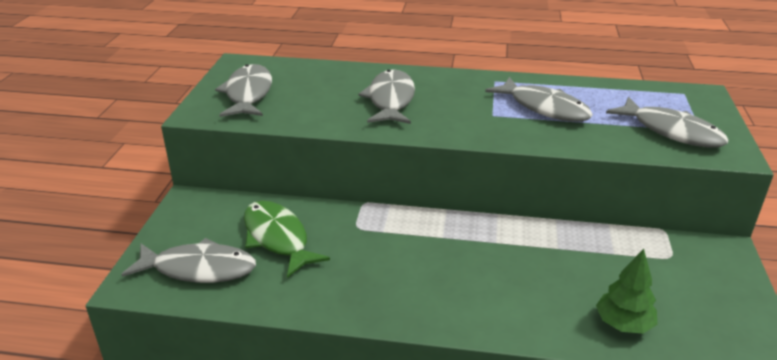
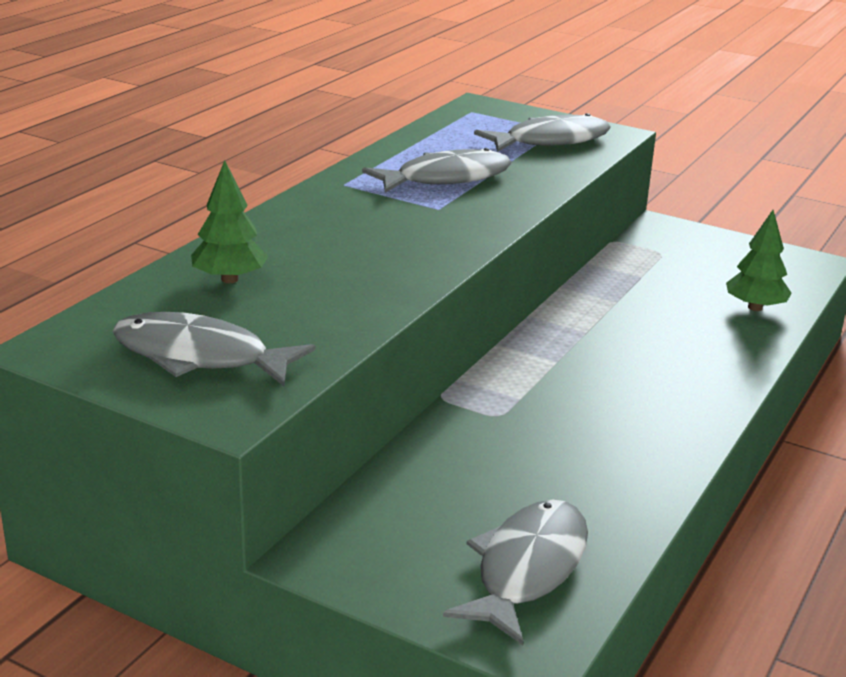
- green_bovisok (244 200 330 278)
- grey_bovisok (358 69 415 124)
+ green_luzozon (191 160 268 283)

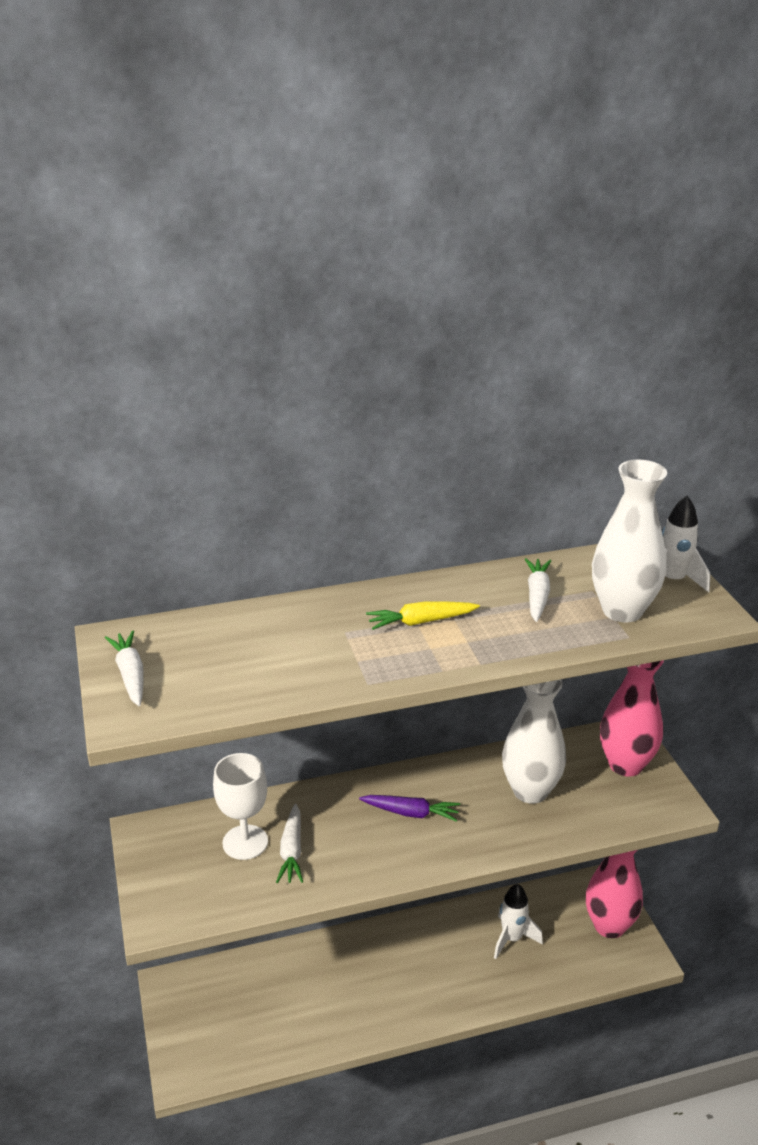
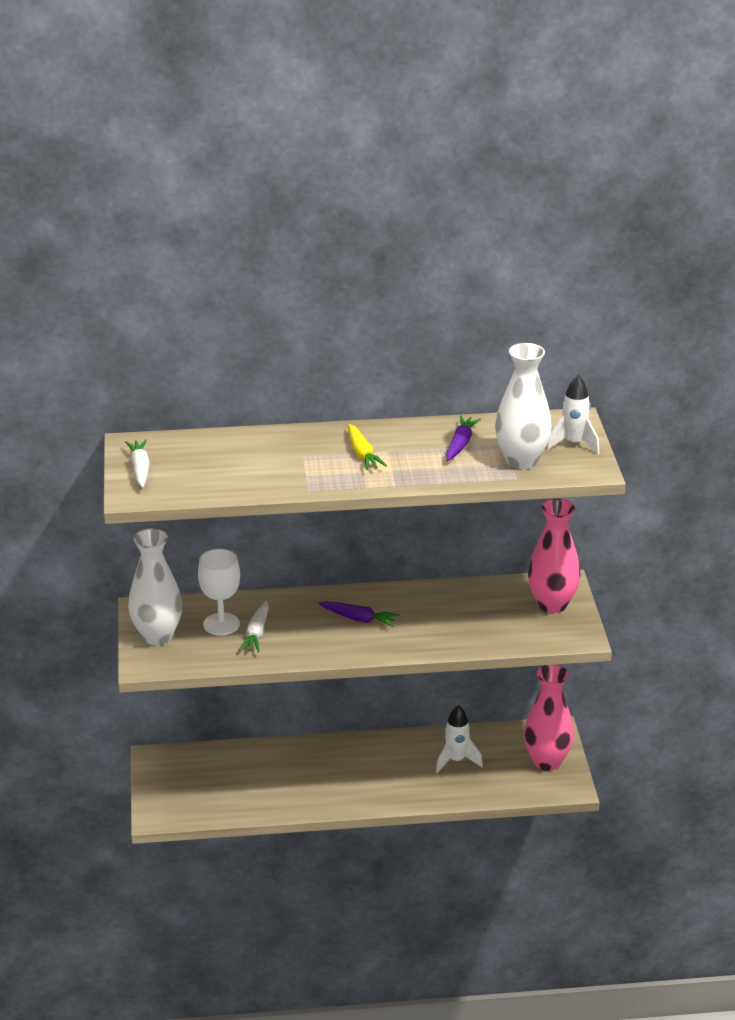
~ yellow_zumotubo (366 602 480 630) = (348 424 387 470) 105 degrees counterclockwise
~ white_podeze (502 679 566 804) to (128 529 182 645)
~ white_zumotubo (525 558 551 622) to purple_zumotubo (446 415 481 461)

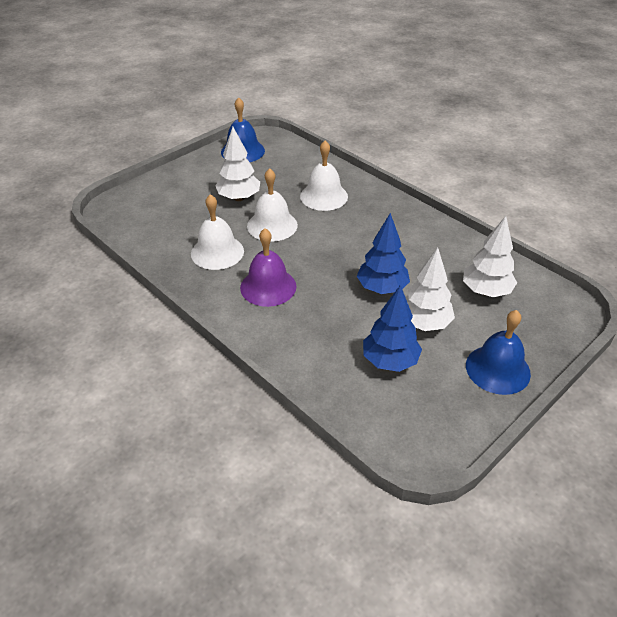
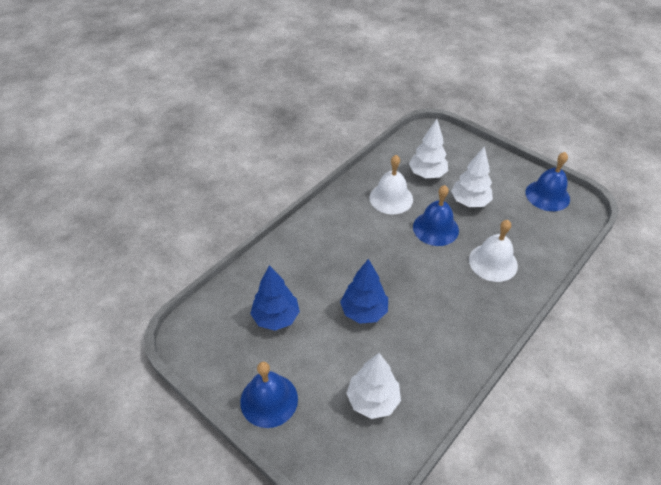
- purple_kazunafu (240 228 297 307)
~ white_kazunafu (247 168 298 241) to blue_kazunafu (413 185 459 246)
~ white_luzozon (405 247 455 331) to (409 119 448 178)

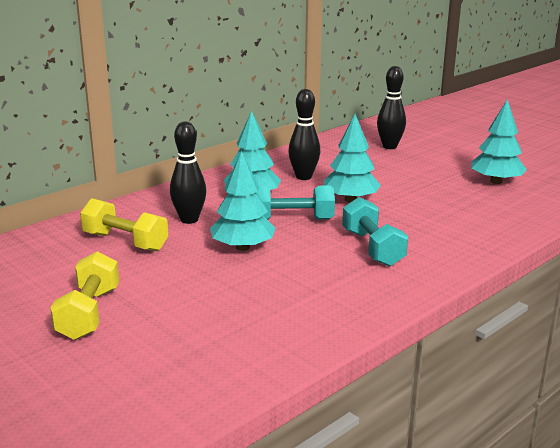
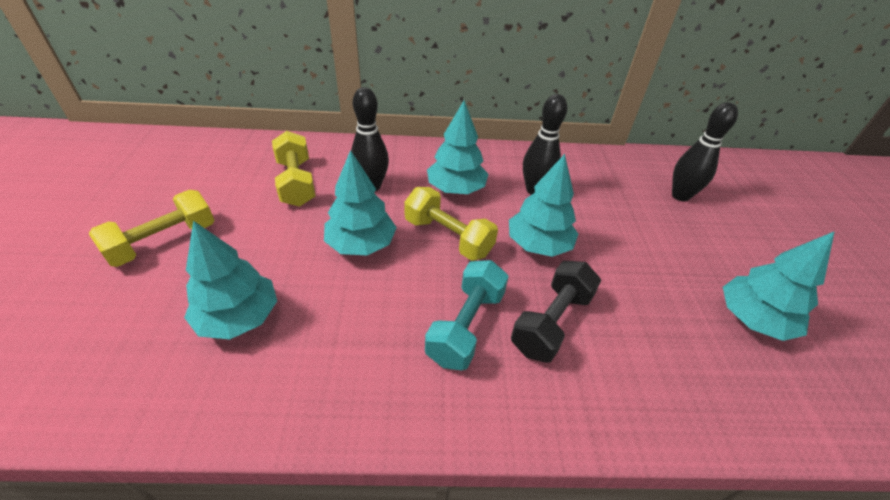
~ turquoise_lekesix (256 185 335 220) to yellow_lekesix (404 187 498 261)
+ turquoise_luzozon (184 221 277 339)
+ black_lekesix (511 261 601 363)

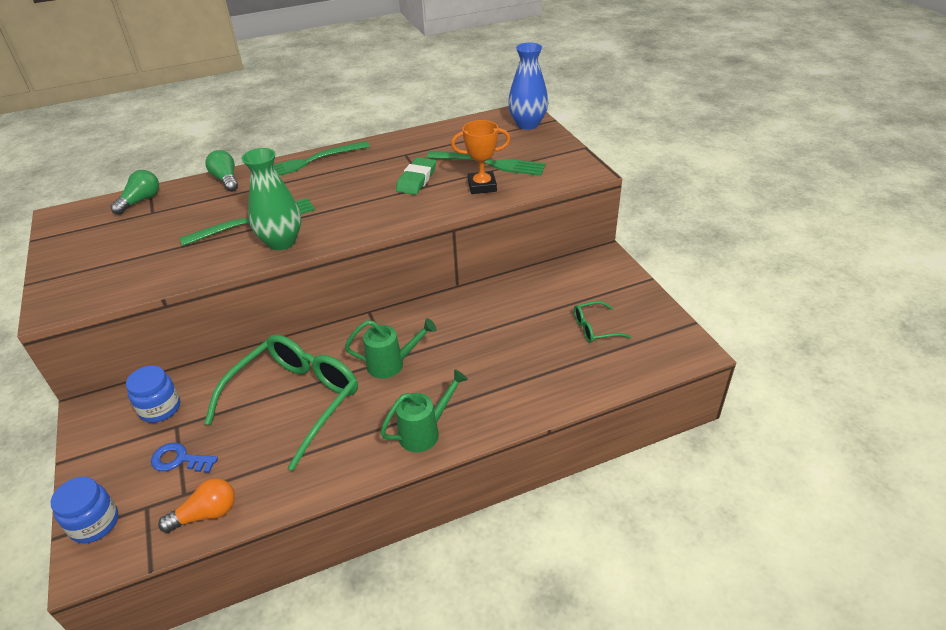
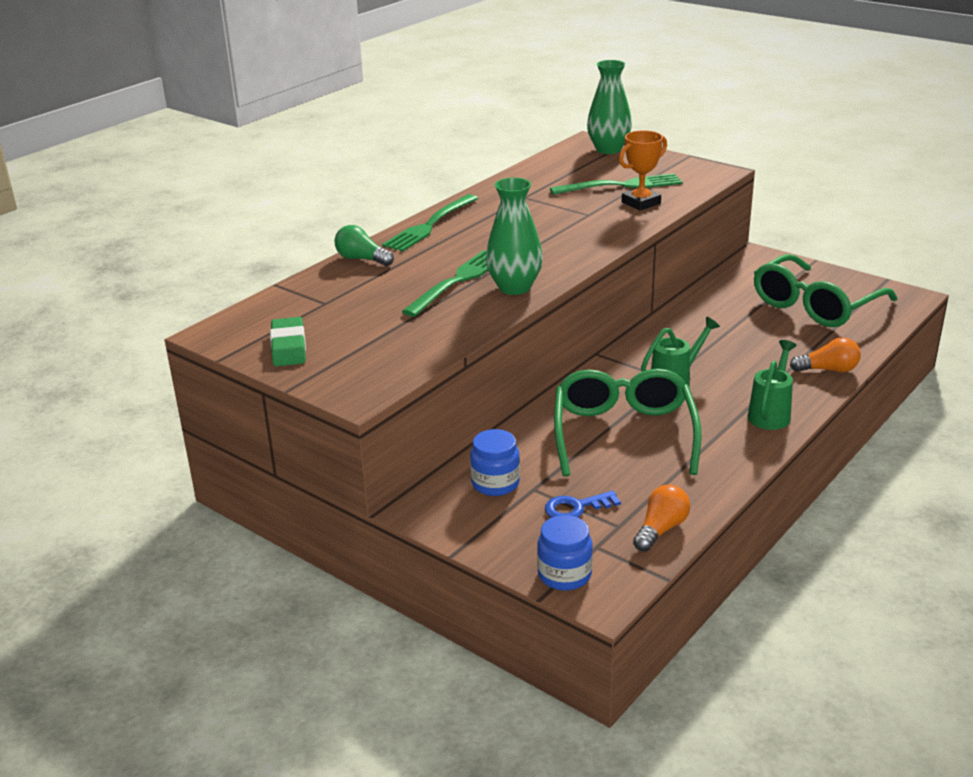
- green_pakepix (111 170 159 215)
~ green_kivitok (396 157 436 195) to (270 317 306 366)
~ blue_podeze (508 43 548 130) to green_podeze (587 60 632 154)
~ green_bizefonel (574 301 631 343) = (754 254 897 327) x2.20
+ orange_pakepix (790 337 861 372)

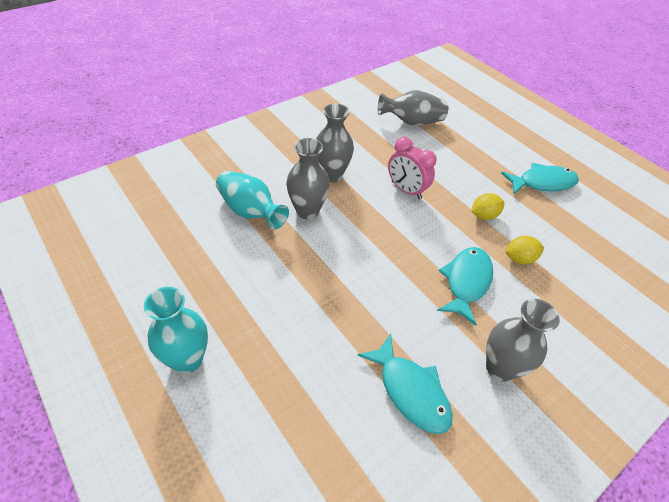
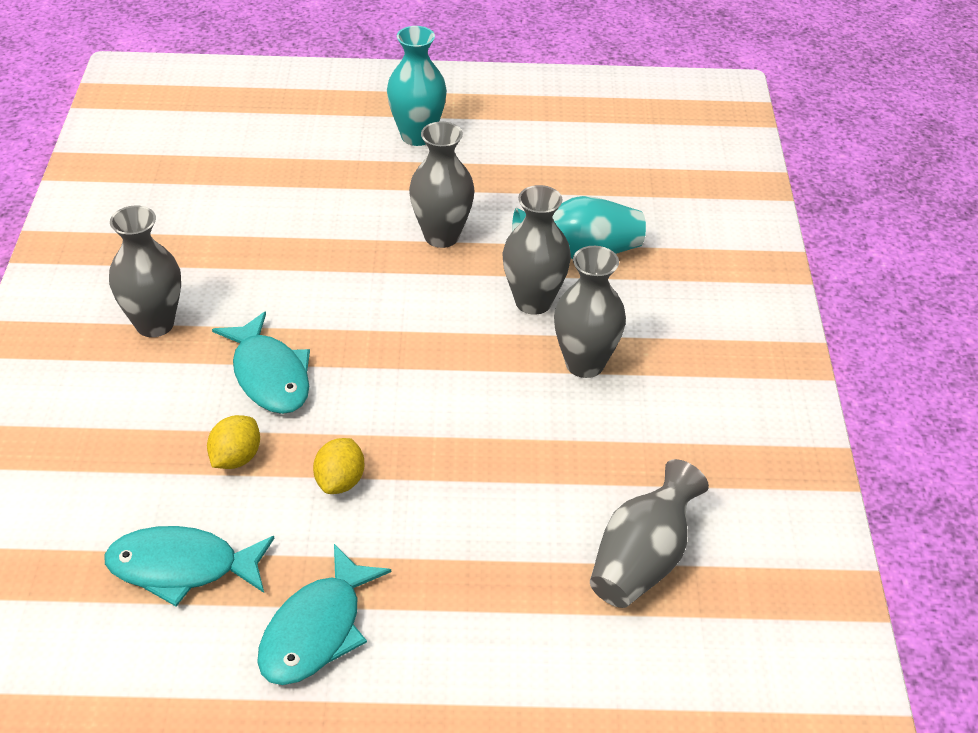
~ turquoise_bovisok (357 334 453 434) to (104 526 274 607)
- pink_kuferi (388 137 437 199)
+ grey_podeze (409 122 475 248)

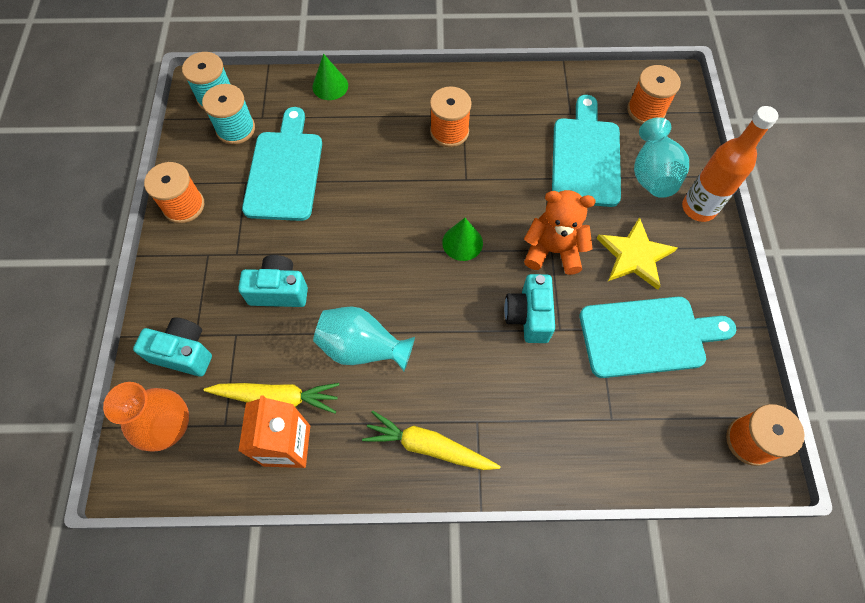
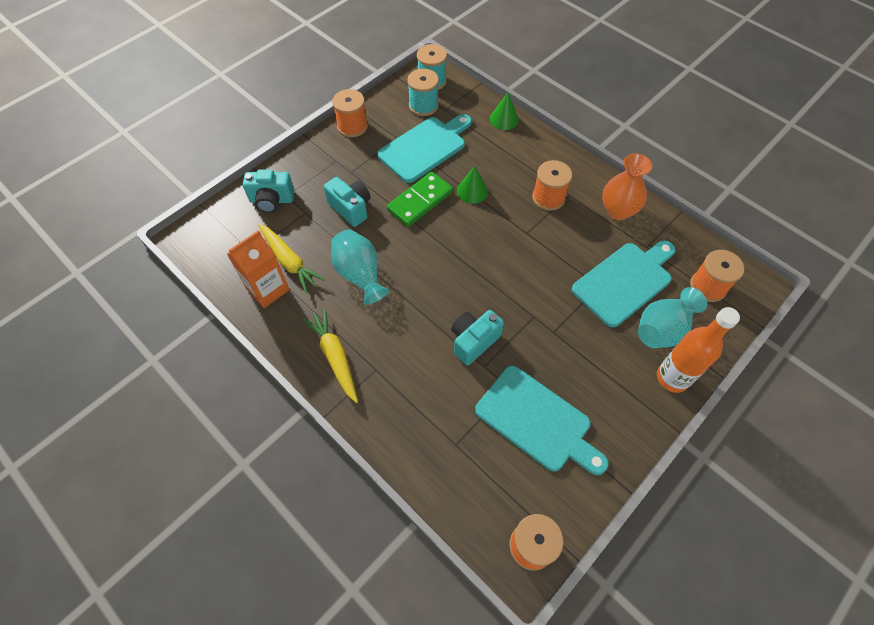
~ orange_podeze (103 382 189 452) to (602 154 652 220)
~ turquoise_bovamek (133 317 212 376) = (243 170 295 213) 120 degrees clockwise
~ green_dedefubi (442 218 483 261) to (457 166 488 204)
- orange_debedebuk (524 190 595 275)
- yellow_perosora (596 217 677 290)
+ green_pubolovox (387 172 453 227)

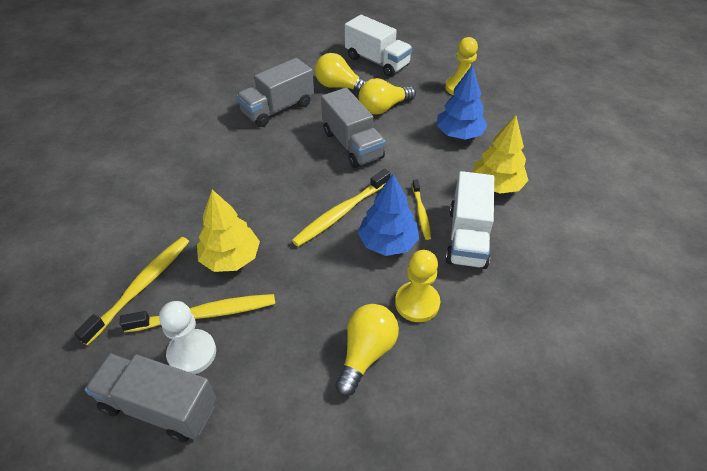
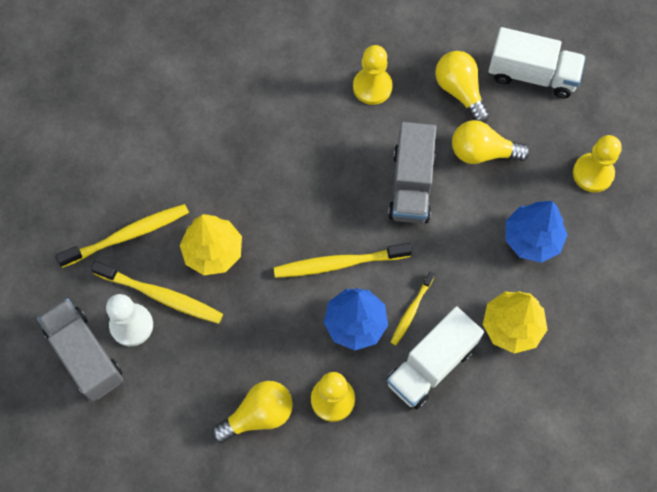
~ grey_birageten (236 58 314 127) to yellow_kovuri (353 45 393 105)
~ white_birageten (345 15 412 77) = (488 27 586 98) 60 degrees counterclockwise

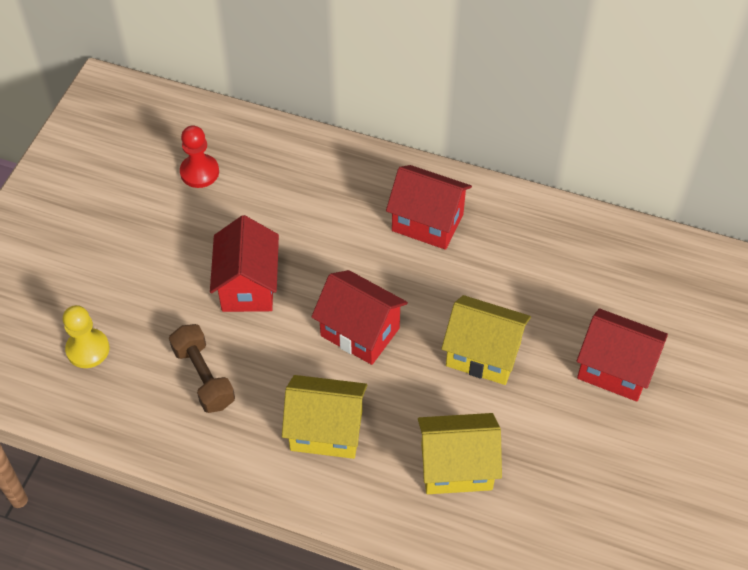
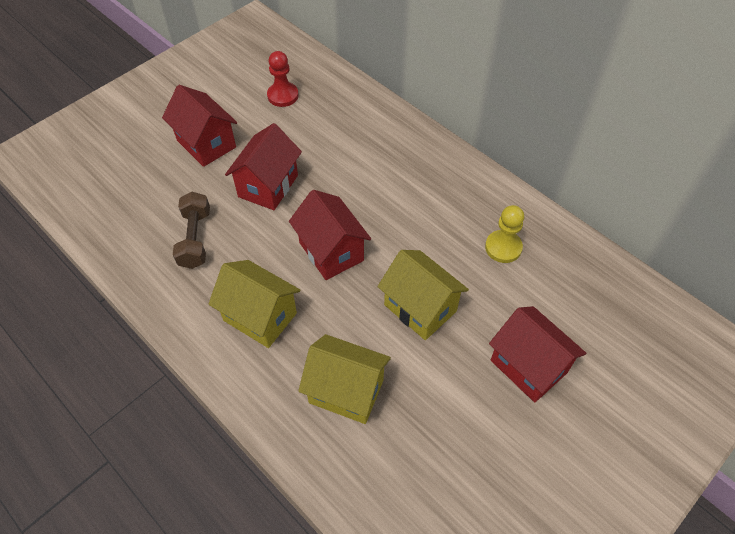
~ yellow_kovuri (63 305 110 368) to (485 205 524 263)
~ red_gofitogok (386 165 472 250) to (162 85 237 167)

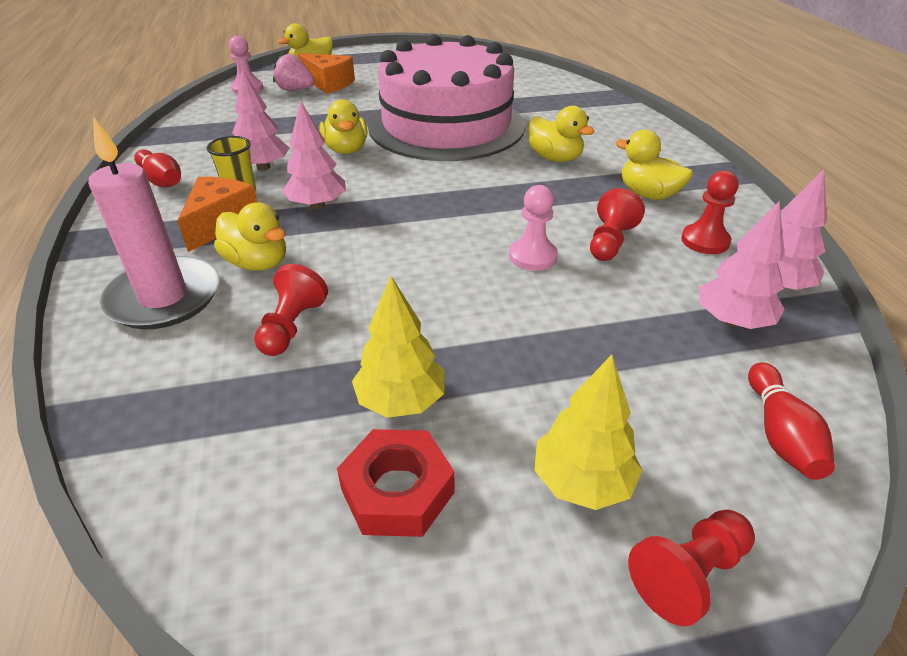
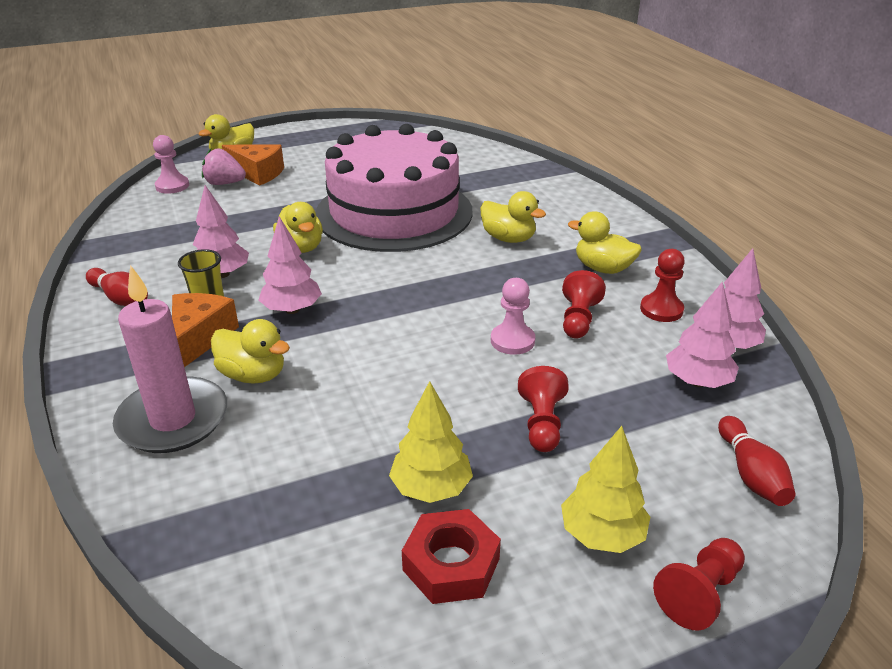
~ red_kovuri (254 264 328 356) to (518 366 569 452)

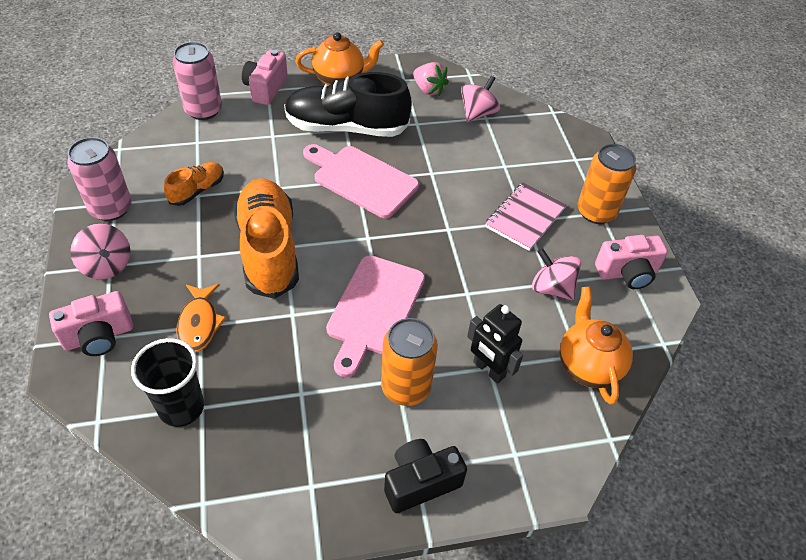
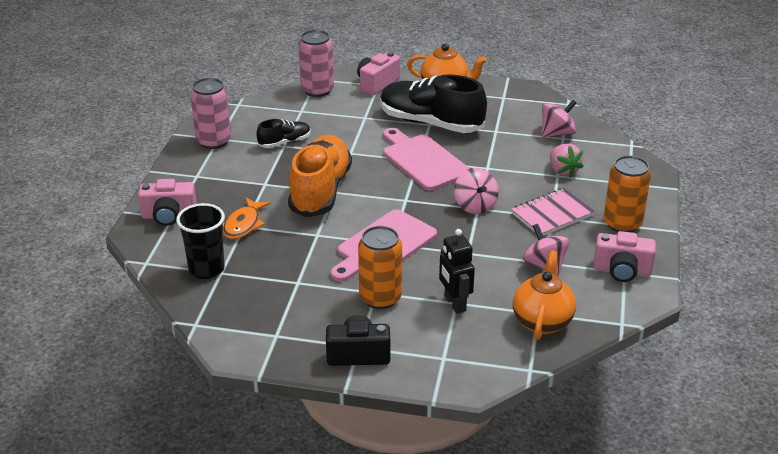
~ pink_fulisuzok (71 224 131 279) to (454 168 499 214)
~ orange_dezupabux (164 162 224 206) to black_dezupabux (256 119 311 148)
~ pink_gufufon (413 62 449 96) to (550 143 584 178)

